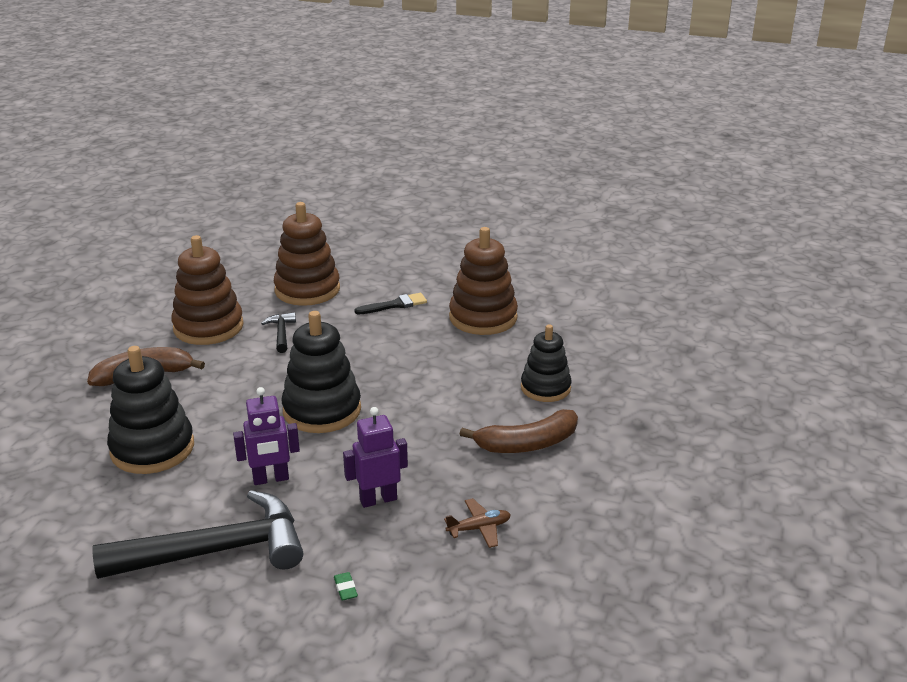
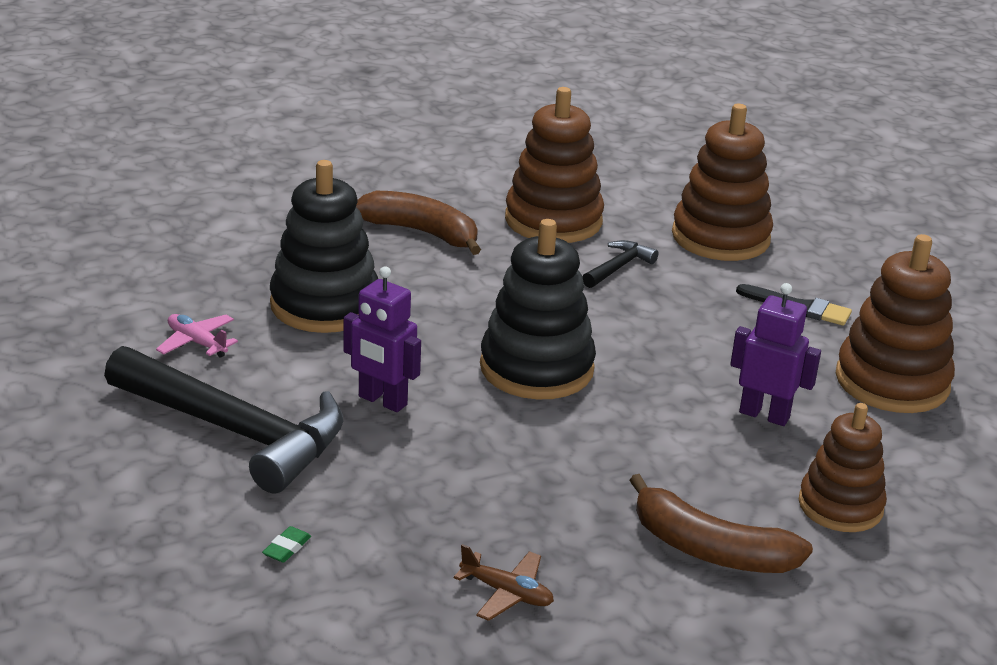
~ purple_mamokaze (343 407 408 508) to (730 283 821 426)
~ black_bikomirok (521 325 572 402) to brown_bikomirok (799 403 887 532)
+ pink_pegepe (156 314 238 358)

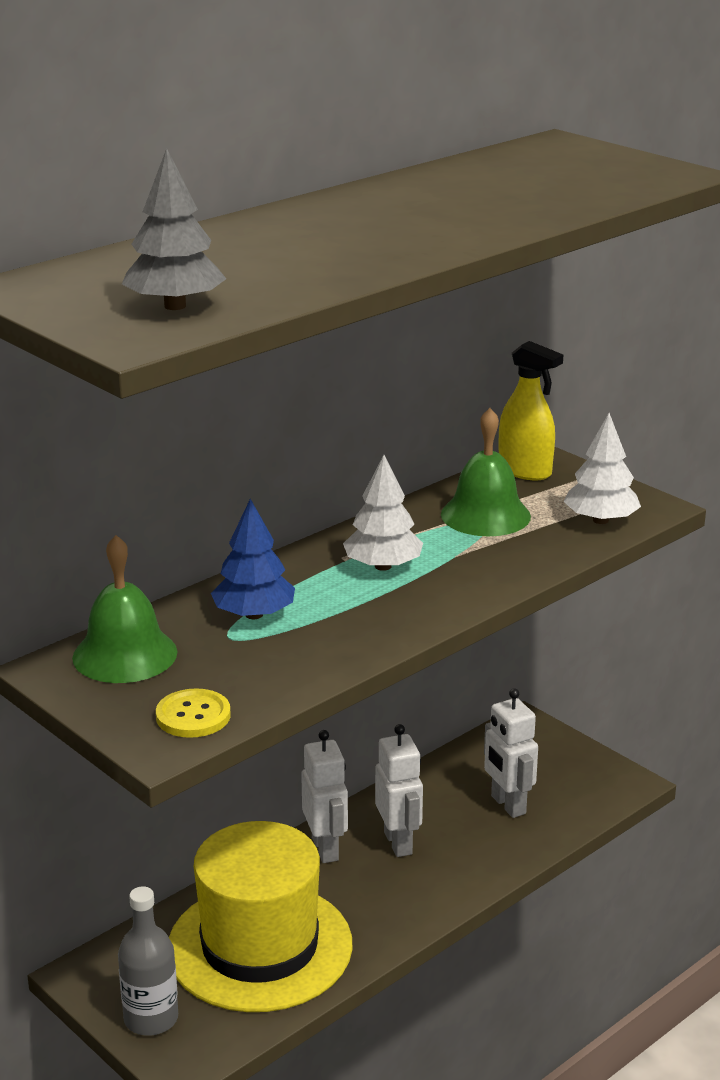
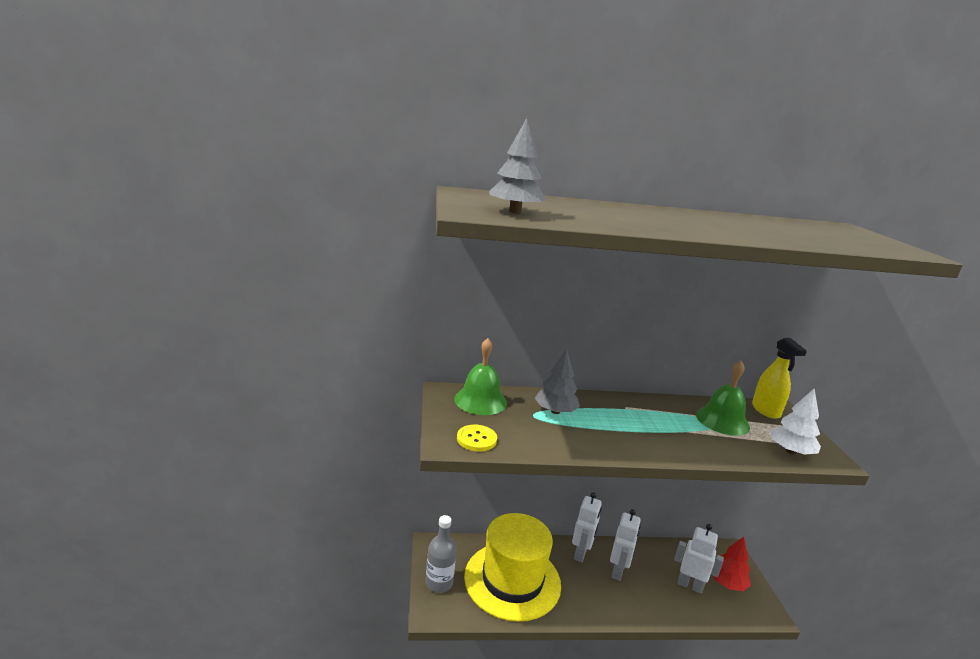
~ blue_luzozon (211 499 295 620) to grey_luzozon (535 349 580 414)
- white_luzozon (343 455 423 571)
~ white_mamokaze (484 688 538 818) = (674 524 724 594) 105 degrees clockwise
+ red_luzozon (713 537 751 591)

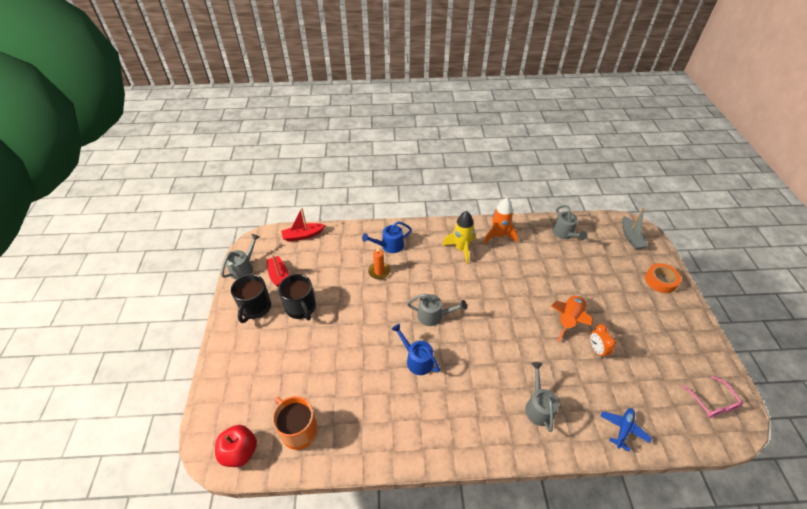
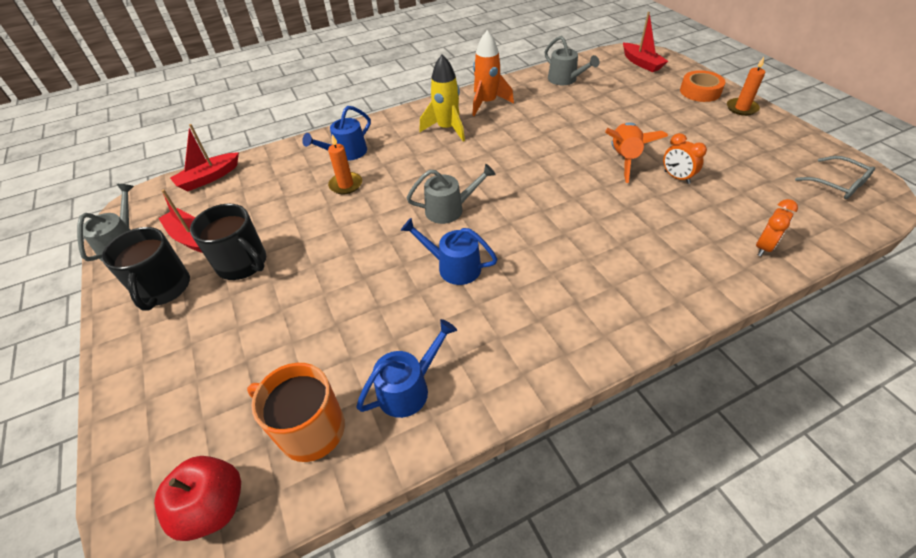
- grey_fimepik (525 362 559 432)
~ blue_pegepe (601 408 652 452) to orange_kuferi (756 199 798 256)
~ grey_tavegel (622 208 649 249) to red_tavegel (623 12 668 72)
~ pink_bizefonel (682 376 743 418) to grey_bizefonel (795 156 875 199)
+ blue_fimepik (356 319 457 418)
+ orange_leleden (727 57 765 116)

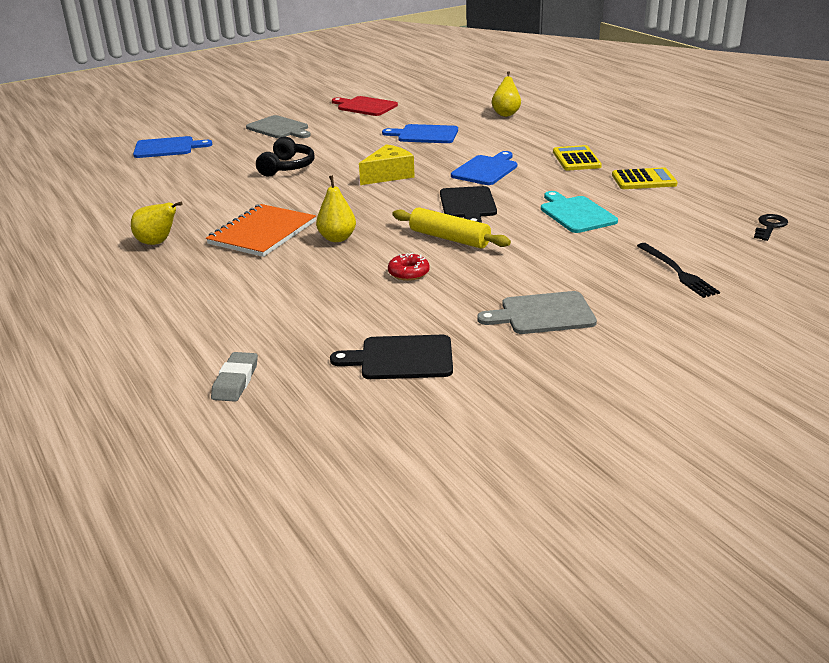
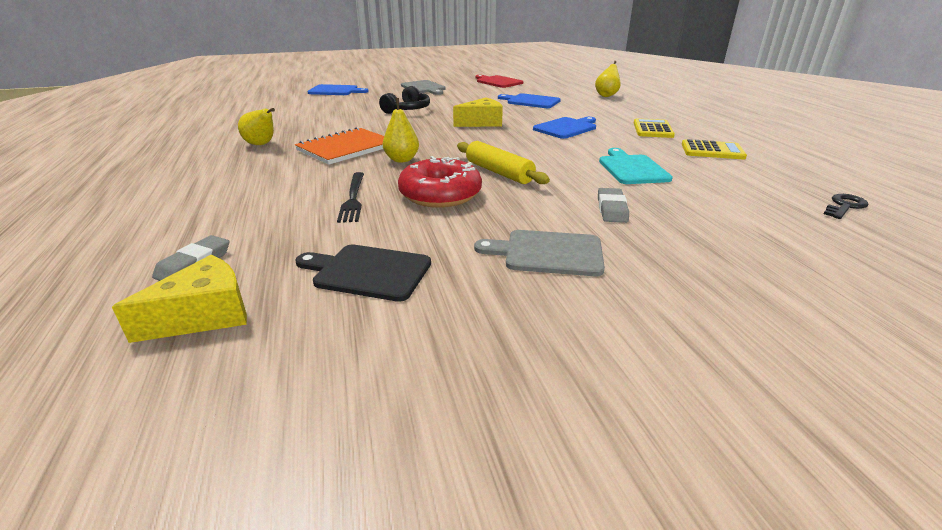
~ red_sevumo (388 253 430 281) = (398 156 482 208) x2.01
- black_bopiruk (440 186 497 223)
~ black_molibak (637 243 720 298) to (337 172 364 223)
+ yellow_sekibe (112 255 247 343)
+ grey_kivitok (598 188 629 223)

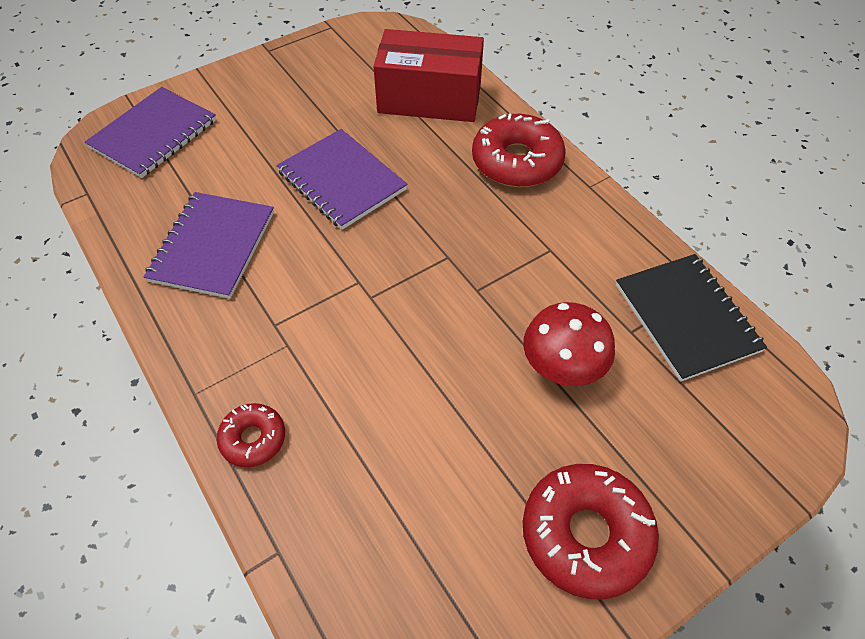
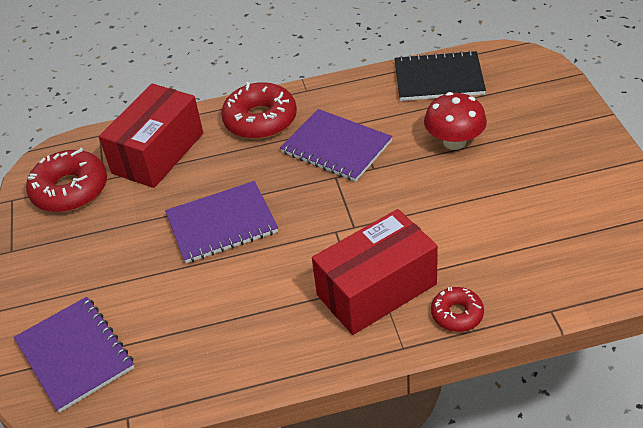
~ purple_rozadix (144 192 274 299) to (280 109 392 182)
~ red_sevumo (523 464 659 599) to (26 148 107 212)
+ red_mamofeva (312 209 438 335)

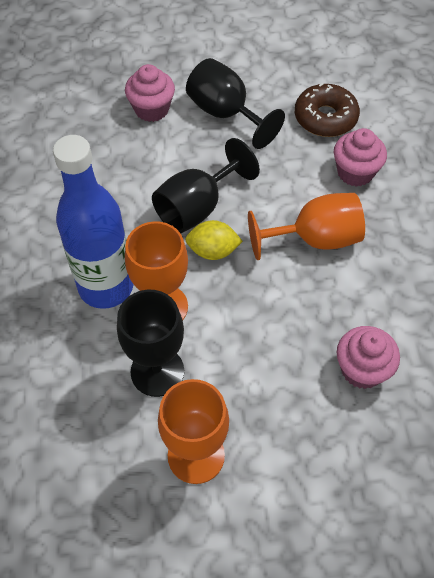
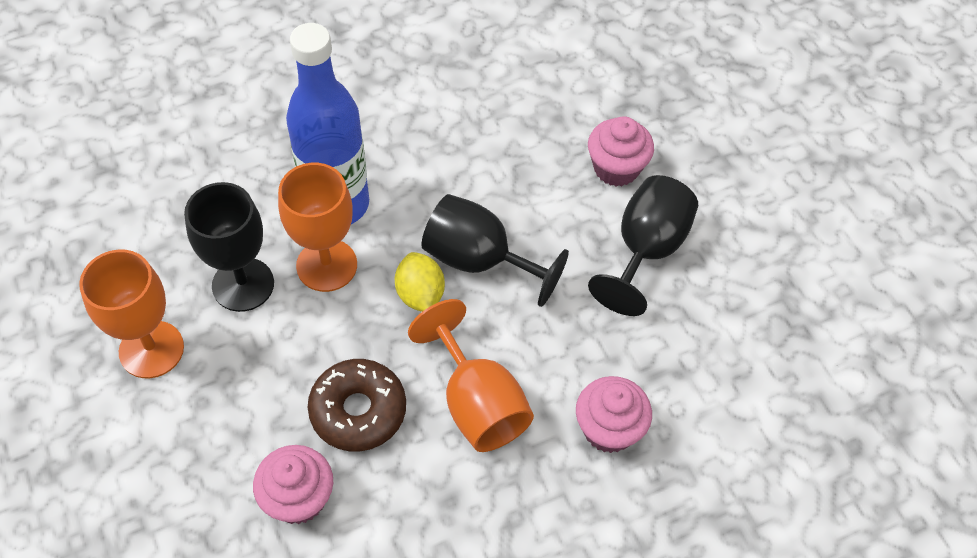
~ brown_sevumo (295 83 360 137) to (308 359 406 451)

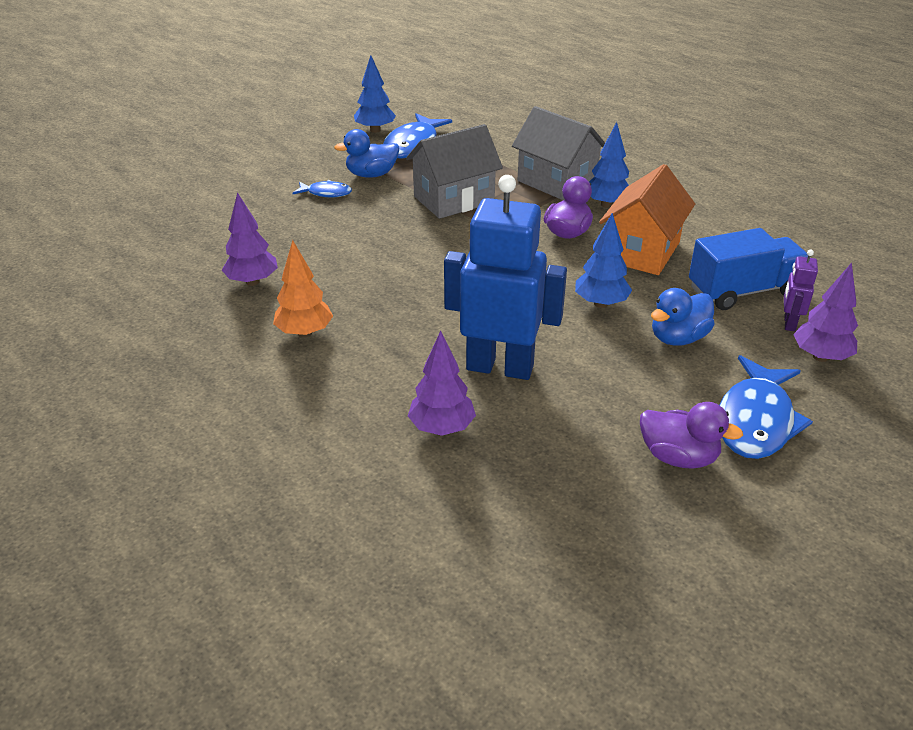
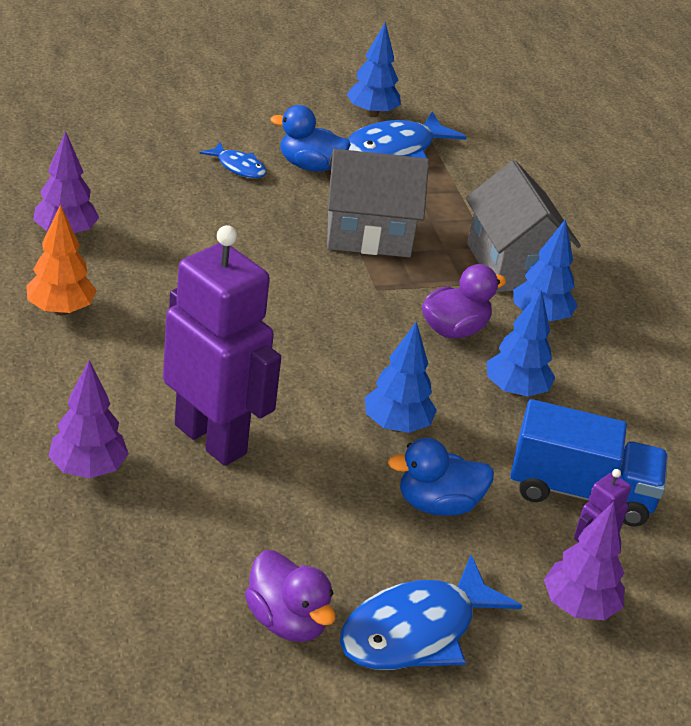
~ blue_mamokaze (444 175 567 380) to purple_mamokaze (163 225 281 466)
~ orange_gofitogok (599 164 695 275) to blue_luzozon (487 289 556 397)

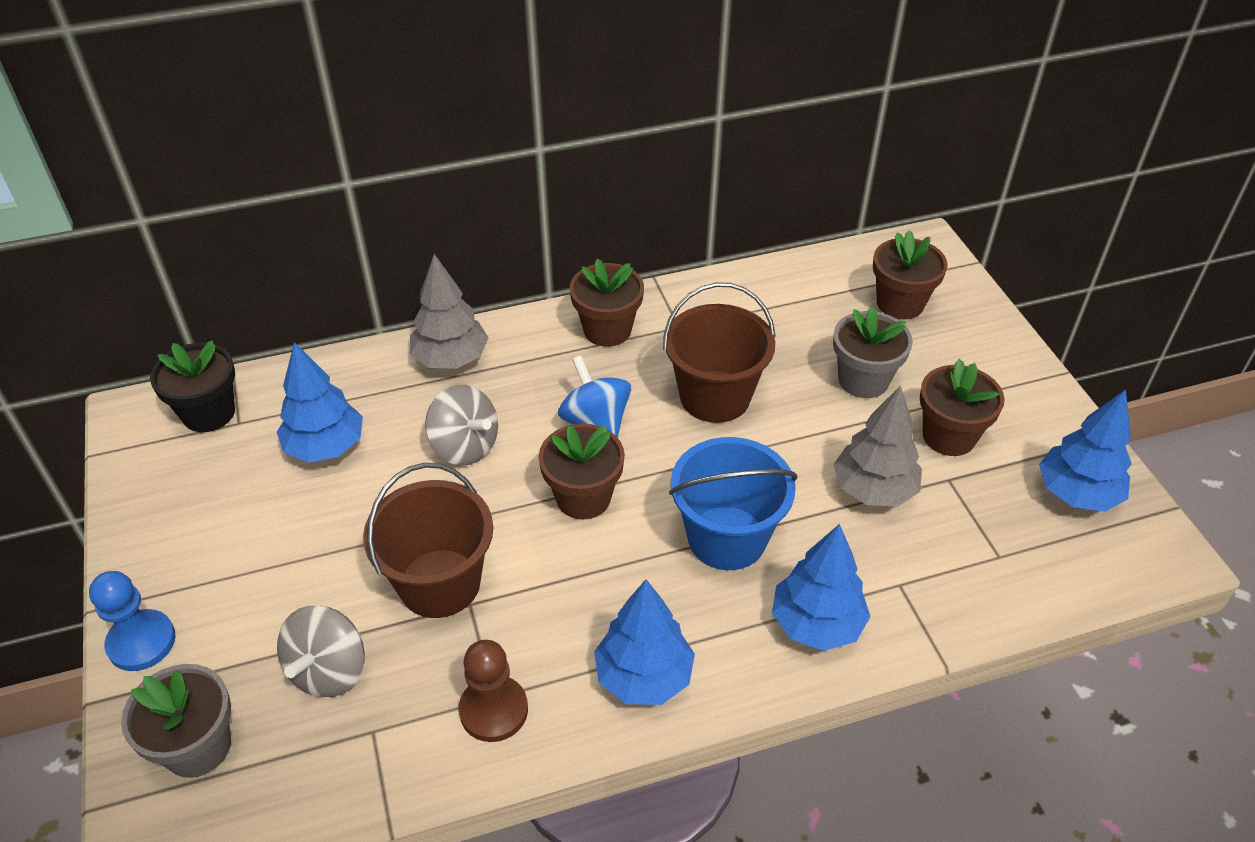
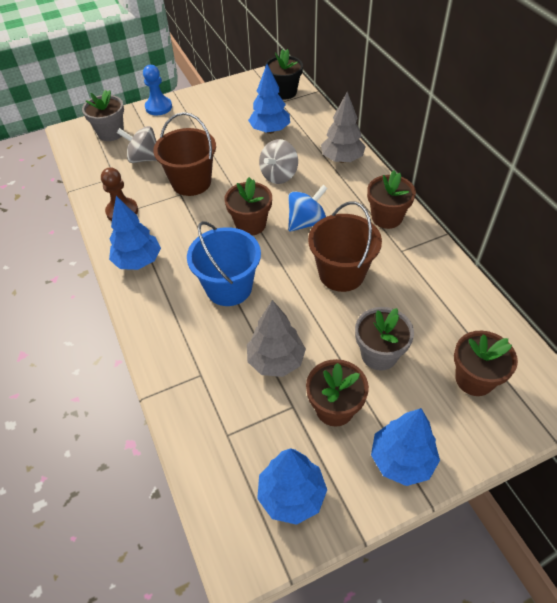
~ blue_luzozon (772 524 870 651) to (371 408 440 486)

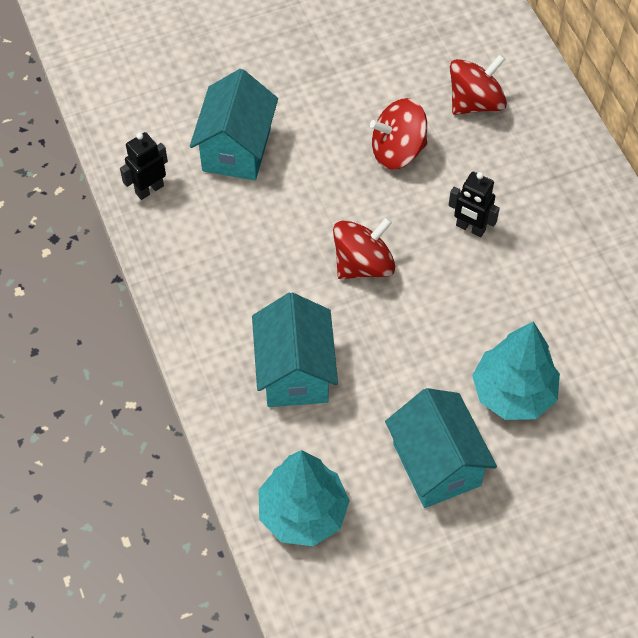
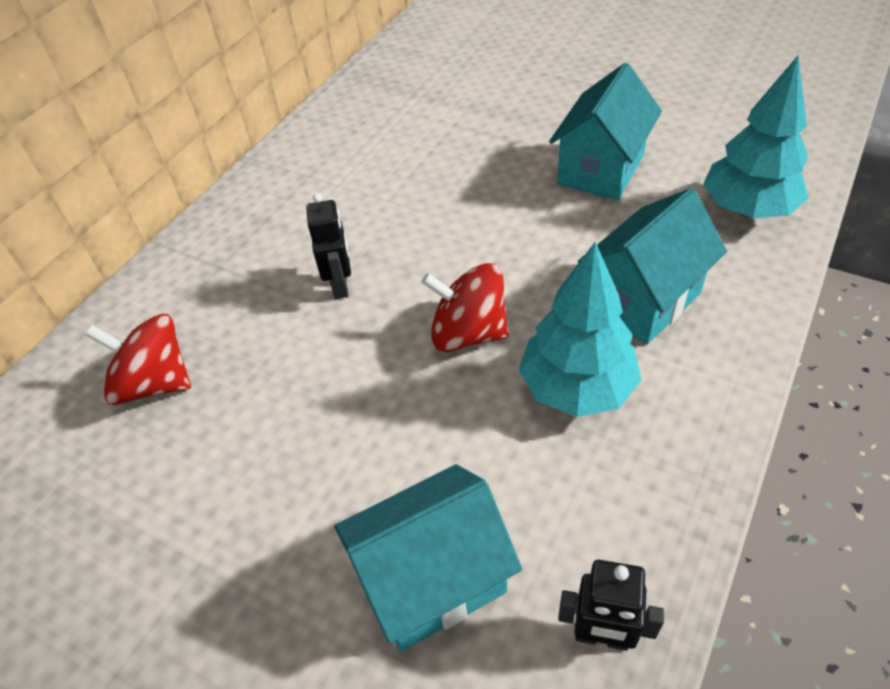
- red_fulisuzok (370 98 427 170)
~ turquoise_luzozon (472 321 560 420) to (519 242 642 417)

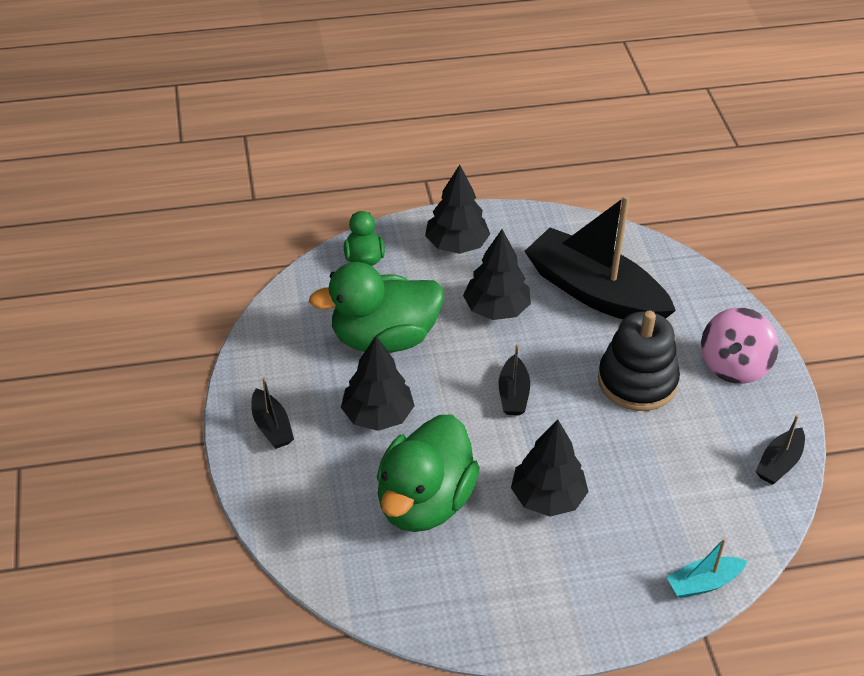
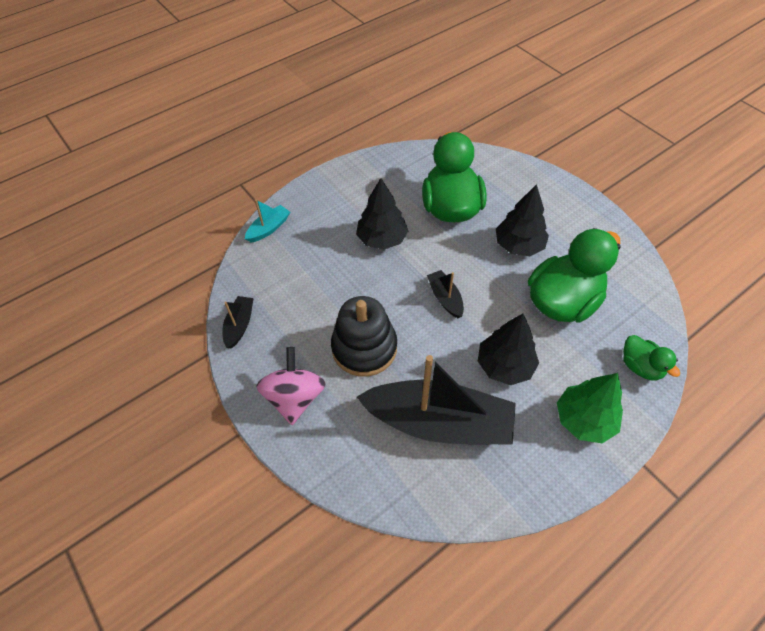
- black_tavegel (251 377 294 449)
~ black_luzozon (425 165 490 254) to green_luzozon (557 373 623 443)

